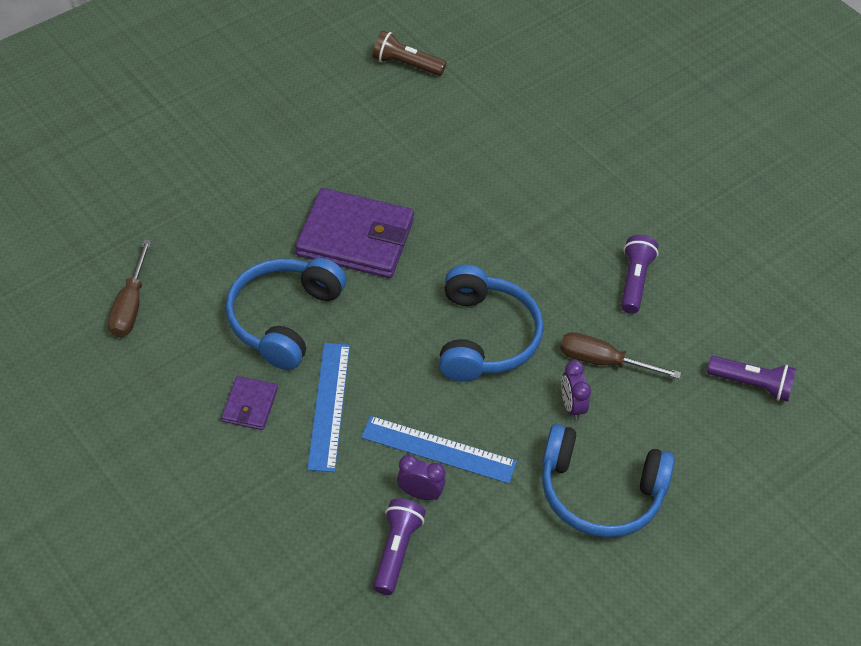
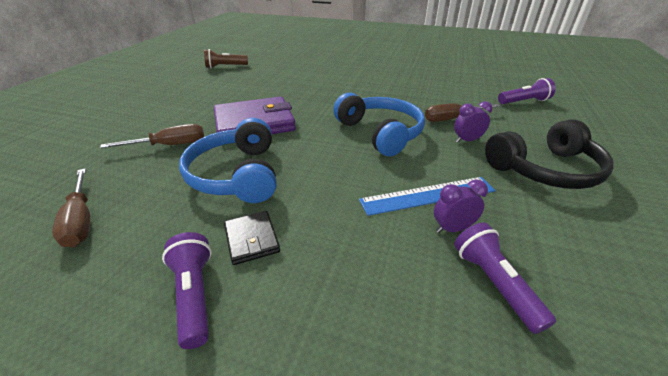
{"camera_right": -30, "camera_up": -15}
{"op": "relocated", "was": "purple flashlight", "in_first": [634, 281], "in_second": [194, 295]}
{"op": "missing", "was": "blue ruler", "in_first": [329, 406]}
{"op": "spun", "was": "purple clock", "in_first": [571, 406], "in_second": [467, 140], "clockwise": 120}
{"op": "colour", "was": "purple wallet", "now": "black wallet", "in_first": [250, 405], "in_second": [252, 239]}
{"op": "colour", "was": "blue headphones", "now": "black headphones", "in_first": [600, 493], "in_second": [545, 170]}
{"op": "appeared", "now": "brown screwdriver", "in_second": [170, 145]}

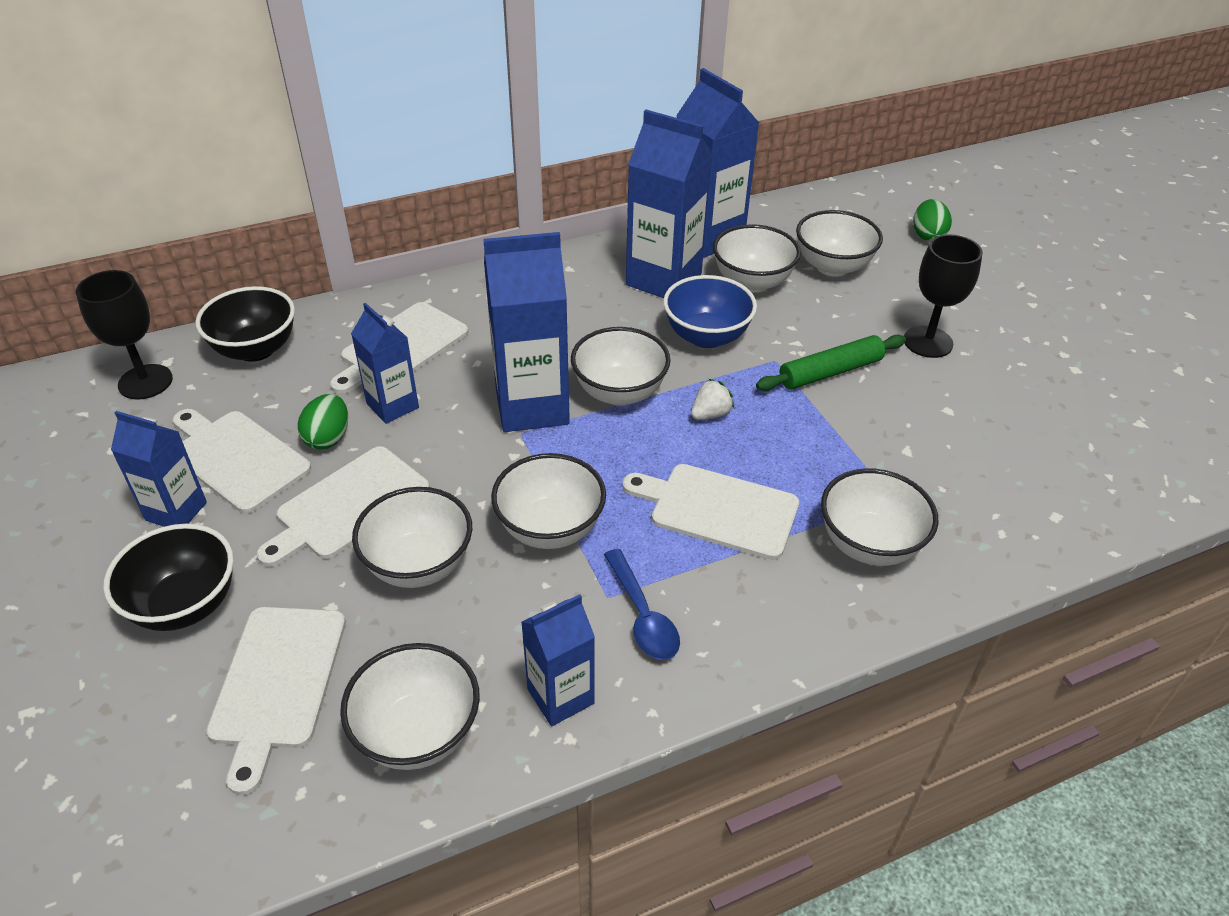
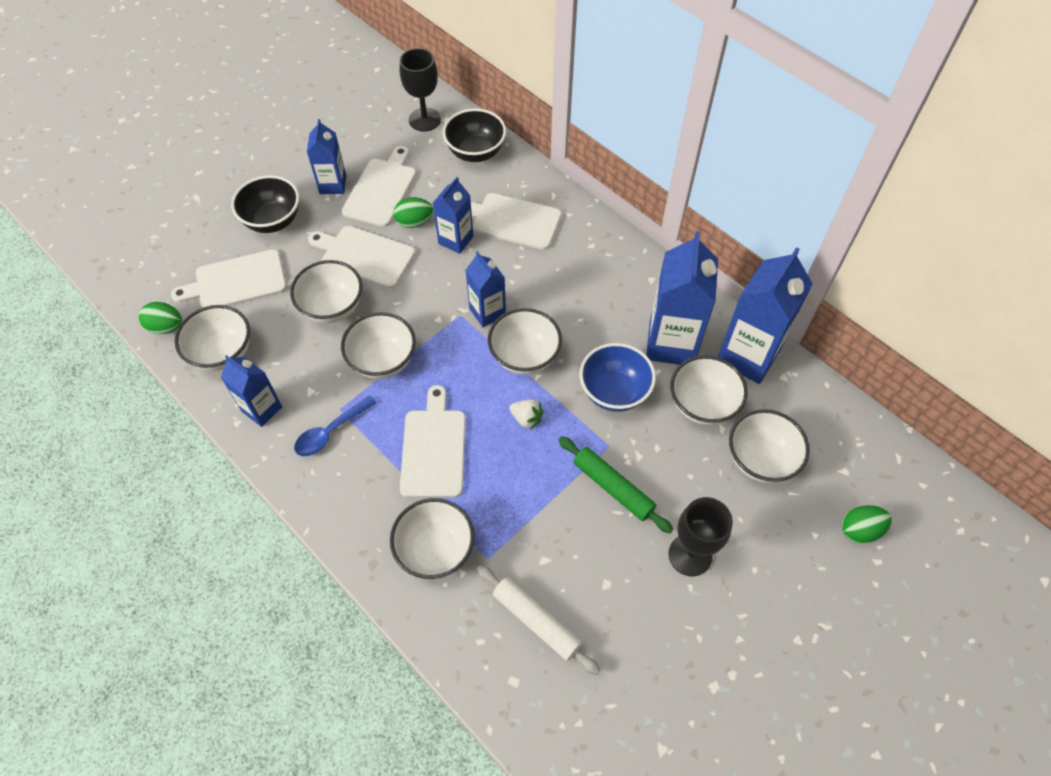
{"camera_right": 70, "camera_up": 15}
{"op": "size", "was": "blue carton", "in_first": [532, 407], "in_second": [487, 312], "ratio": 0.58}
{"op": "appeared", "now": "green egg", "in_second": [166, 327]}
{"op": "appeared", "now": "white rolling pin", "in_second": [536, 621]}

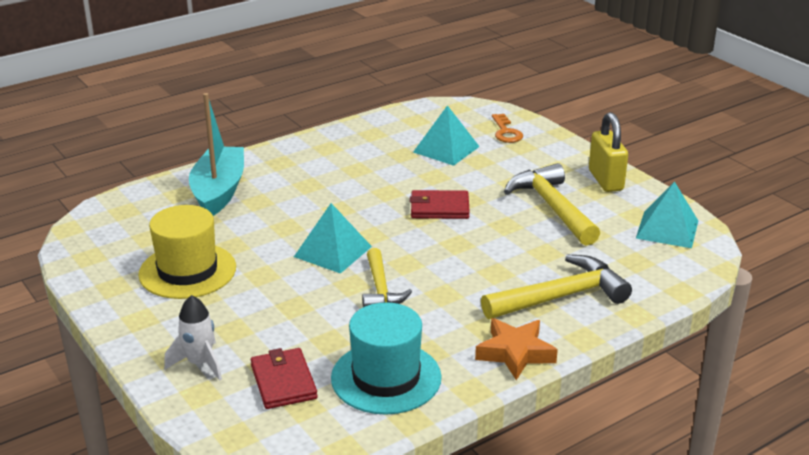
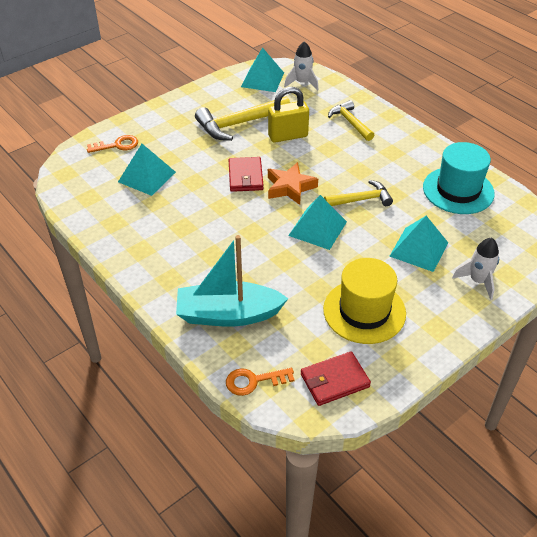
{"camera_right": -95, "camera_up": 15}
{"op": "relocated", "was": "yellow padlock", "in_first": [605, 180], "in_second": [288, 136]}
{"op": "size", "was": "yellow hammer", "in_first": [561, 296], "in_second": [350, 122], "ratio": 0.63}
{"op": "relocated", "was": "orange star", "in_first": [515, 353], "in_second": [290, 187]}
{"op": "relocated", "was": "red wallet", "in_first": [283, 382], "in_second": [334, 380]}
{"op": "appeared", "now": "white rocket", "in_second": [302, 83]}
{"op": "appeared", "now": "turquoise pyramid", "in_second": [418, 249]}
{"op": "appeared", "now": "orange key", "in_second": [254, 381]}

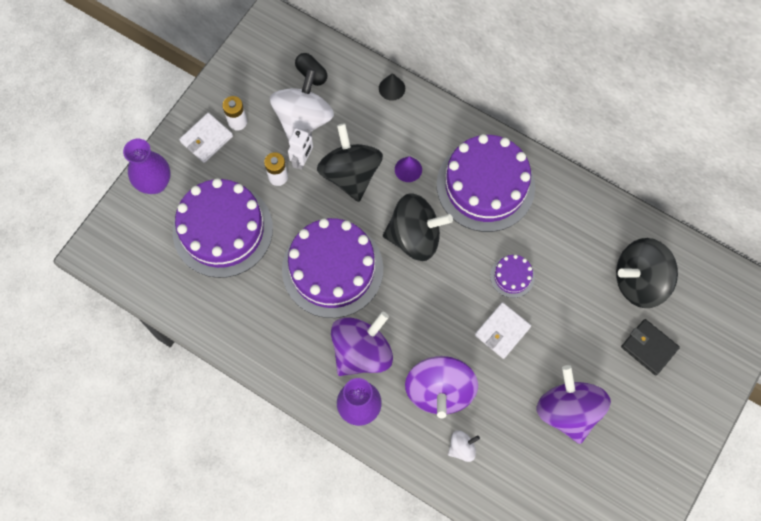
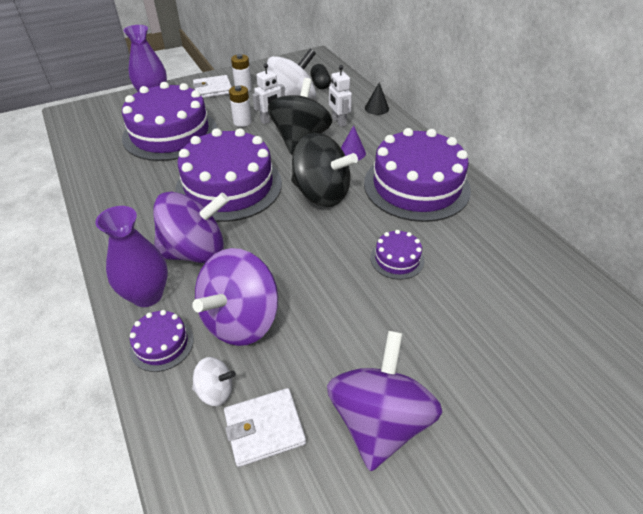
{"camera_right": 30, "camera_up": -25}
{"op": "missing", "was": "black spinning top", "in_first": [639, 281]}
{"op": "relocated", "was": "white wallet", "in_first": [502, 331], "in_second": [264, 428]}
{"op": "missing", "was": "black wallet", "in_first": [649, 347]}
{"op": "appeared", "now": "white robot", "in_second": [339, 122]}
{"op": "appeared", "now": "purple cake", "in_second": [162, 344]}

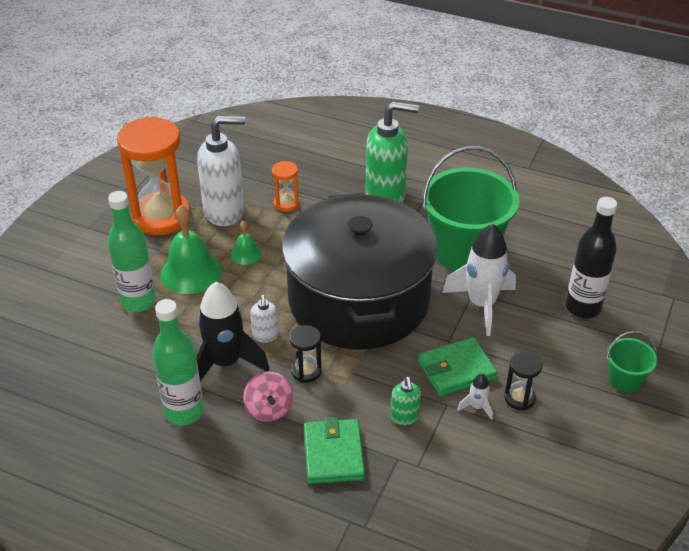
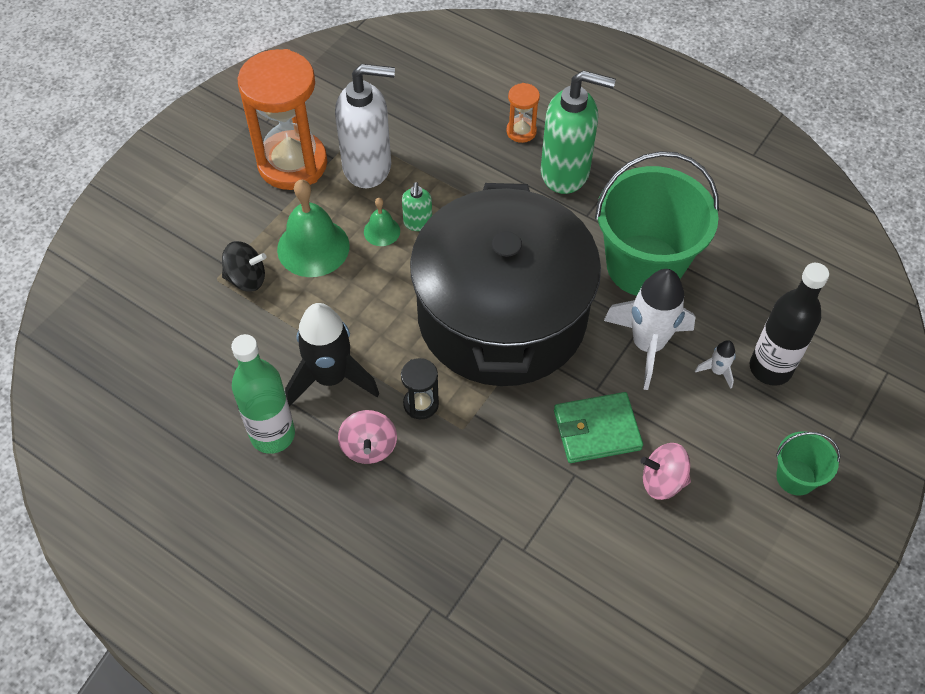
{"camera_right": 10, "camera_up": 15}
{"op": "relocated", "was": "orange hourglass", "in_first": [286, 203], "in_second": [521, 131]}
{"op": "exchanged", "was": "green bottle", "now": "black spinning top", "in_first": [138, 301], "in_second": [246, 278]}
{"op": "missing", "was": "white soap dispenser", "in_first": [265, 336]}
{"op": "exchanged", "was": "black hourglass", "now": "pink spinning top", "in_first": [519, 398], "in_second": [662, 481]}
{"op": "relocated", "was": "white rocket", "in_first": [477, 407], "in_second": [717, 371]}
{"op": "relocated", "was": "green soap dispenser", "in_first": [404, 417], "in_second": [417, 223]}
{"op": "missing", "was": "green wallet", "in_first": [333, 454]}

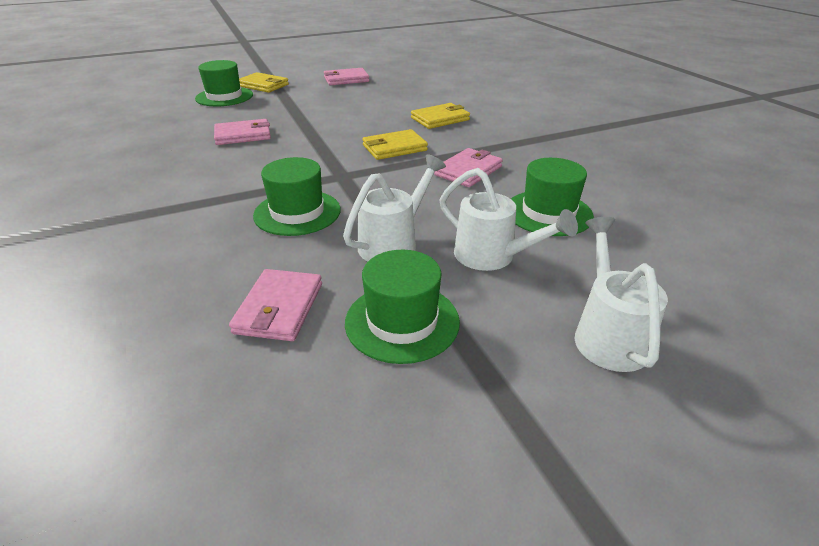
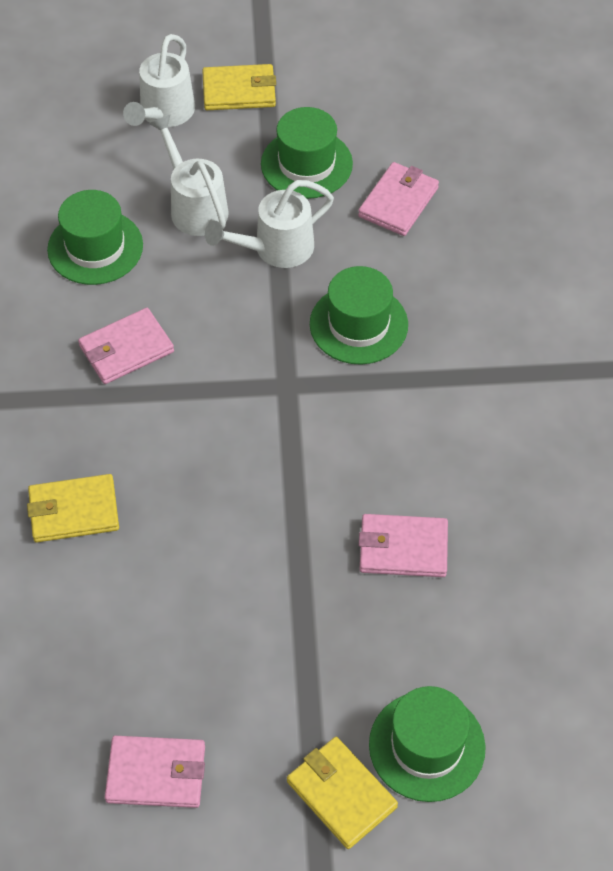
{"camera_right": -160, "camera_up": 20}
{"op": "relocated", "was": "yellow wallet", "in_first": [394, 148], "in_second": [239, 91]}

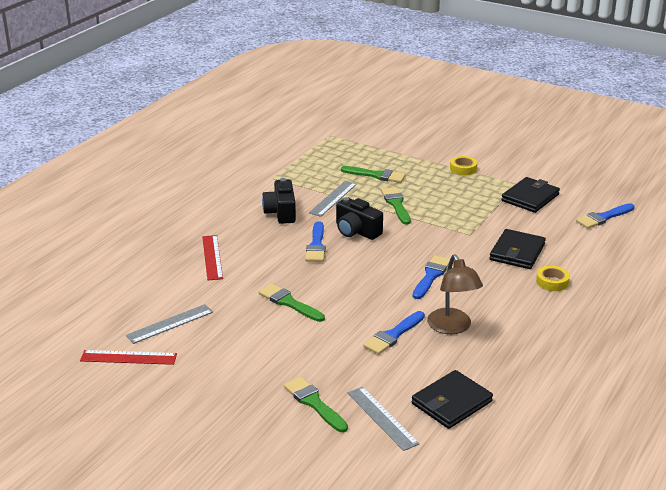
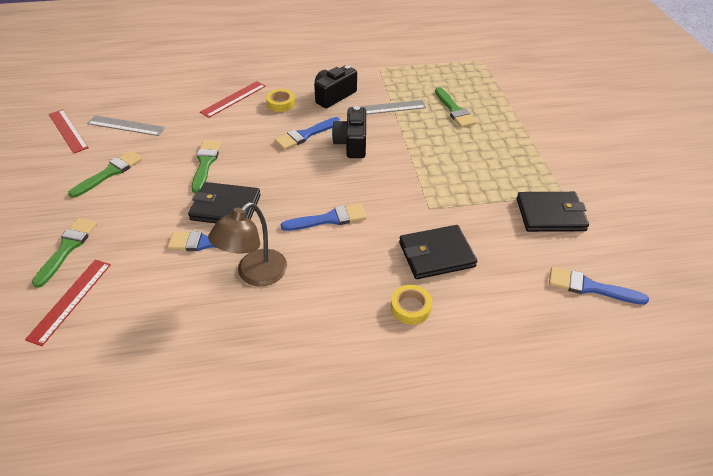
{"camera_right": 50, "camera_up": 15}
{"op": "relocated", "was": "yellow tape", "in_first": [463, 169], "in_second": [281, 103]}
{"op": "relocated", "was": "green brush", "in_first": [396, 204], "in_second": [110, 173]}
{"op": "relocated", "was": "black wallet", "in_first": [451, 402], "in_second": [226, 207]}
{"op": "colour", "was": "grey ruler", "now": "red ruler", "in_first": [382, 418], "in_second": [70, 300]}

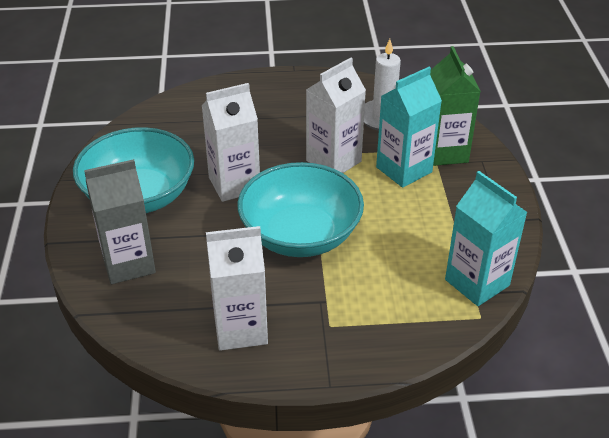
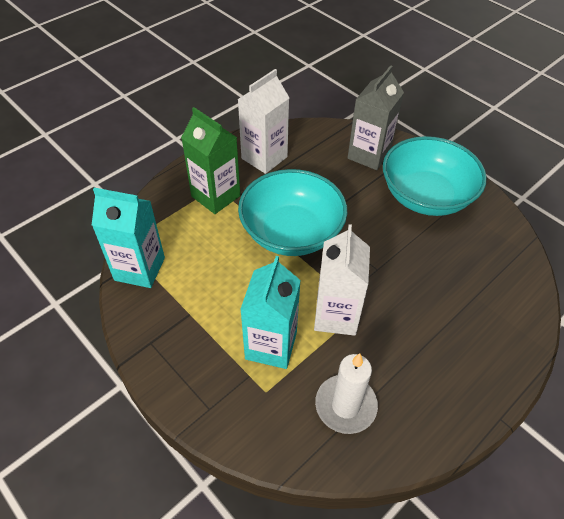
{"camera_right": 140, "camera_up": 10}
{"op": "relocated", "was": "green carton", "in_first": [444, 152], "in_second": [216, 196]}
{"op": "missing", "was": "white carton", "in_first": [234, 184]}

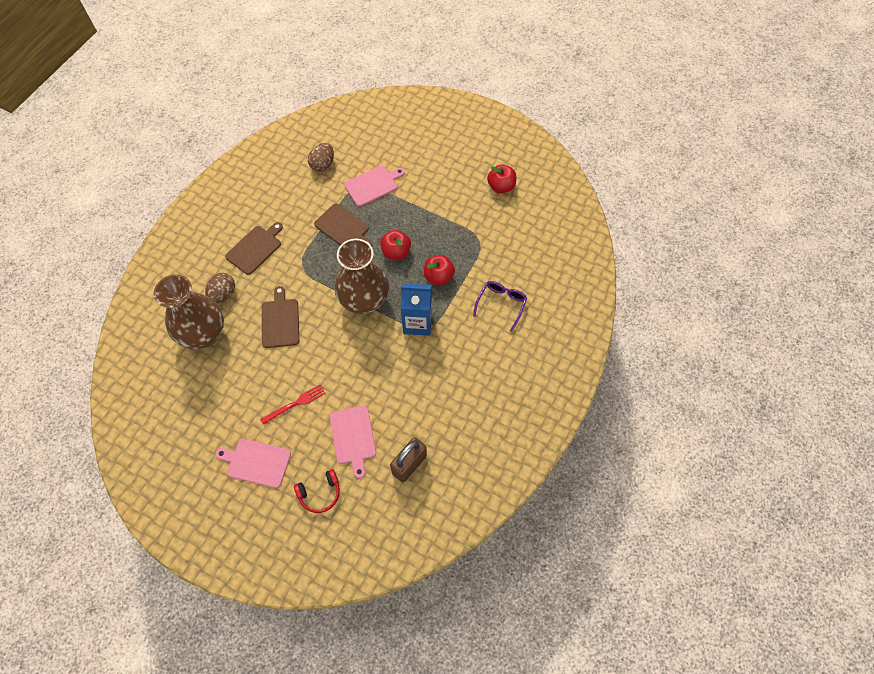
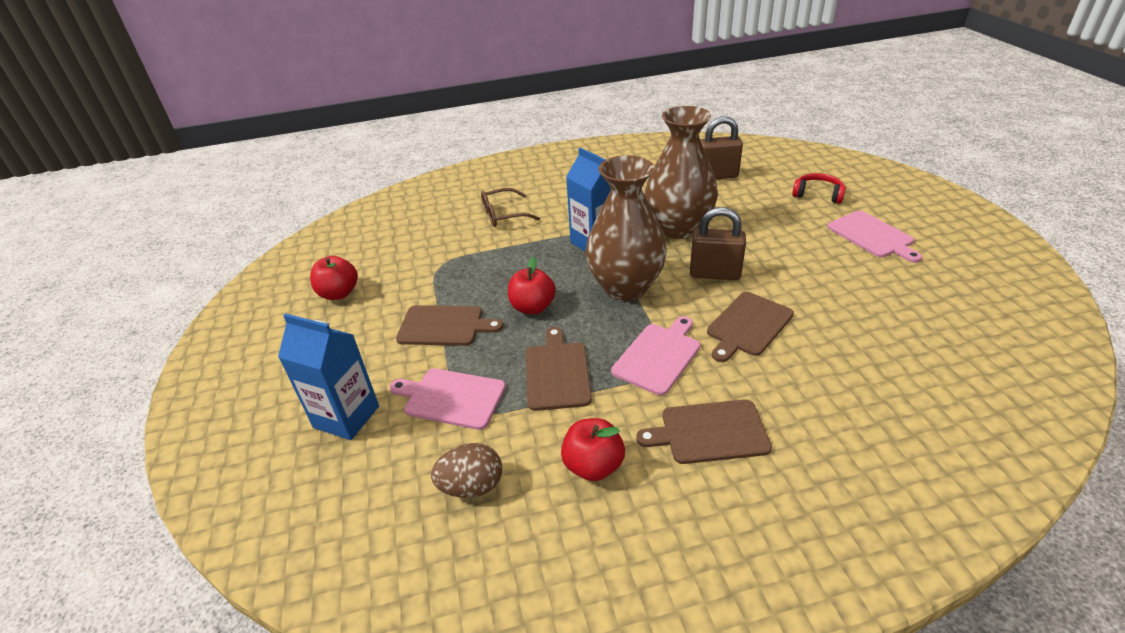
{"camera_right": -130, "camera_up": -25}
{"op": "relocated", "was": "red apple", "in_first": [438, 276], "in_second": [593, 466]}
{"op": "missing", "was": "brown egg", "in_first": [223, 294]}
{"op": "relocated", "was": "brown vase", "in_first": [204, 334], "in_second": [678, 228]}
{"op": "colour", "was": "purple glasses", "now": "brown glasses", "in_first": [501, 305], "in_second": [504, 215]}
{"op": "missing", "was": "red fork", "in_first": [295, 403]}
{"op": "relocated", "was": "pink cutting board", "in_first": [353, 437], "in_second": [658, 356]}
{"op": "appeared", "now": "brown padlock", "in_second": [714, 274]}
{"op": "appeared", "now": "brown cutting board", "in_second": [444, 326]}
{"op": "appeared", "now": "blue carton", "in_second": [346, 417]}

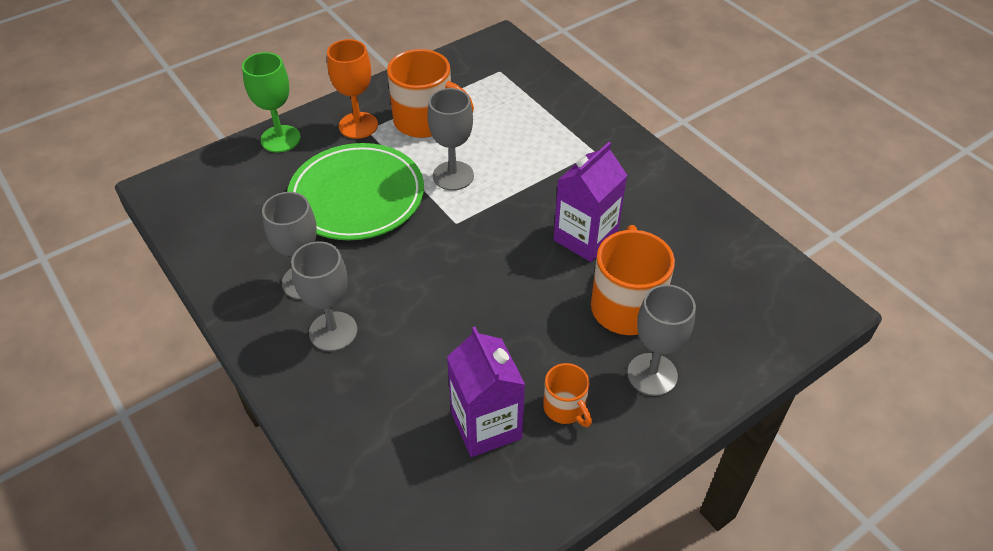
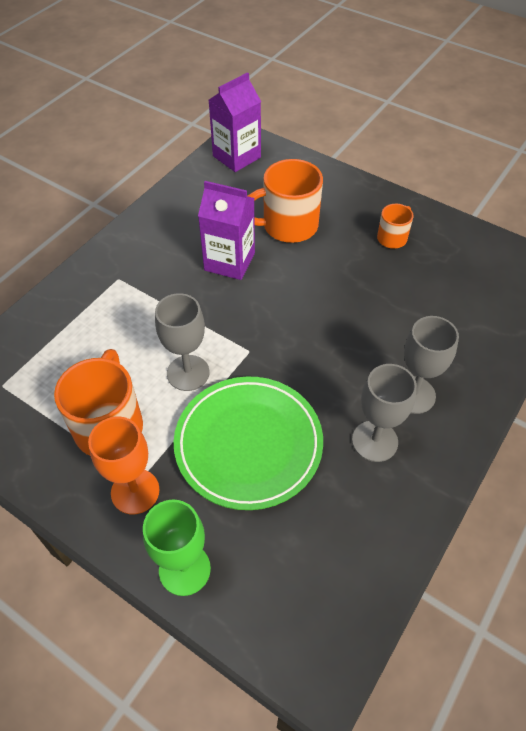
{"camera_right": -110, "camera_up": 5}
{"op": "missing", "was": "grey goblet", "in_first": [652, 374]}
{"op": "relocated", "was": "purple carton", "in_first": [486, 425], "in_second": [236, 157]}

